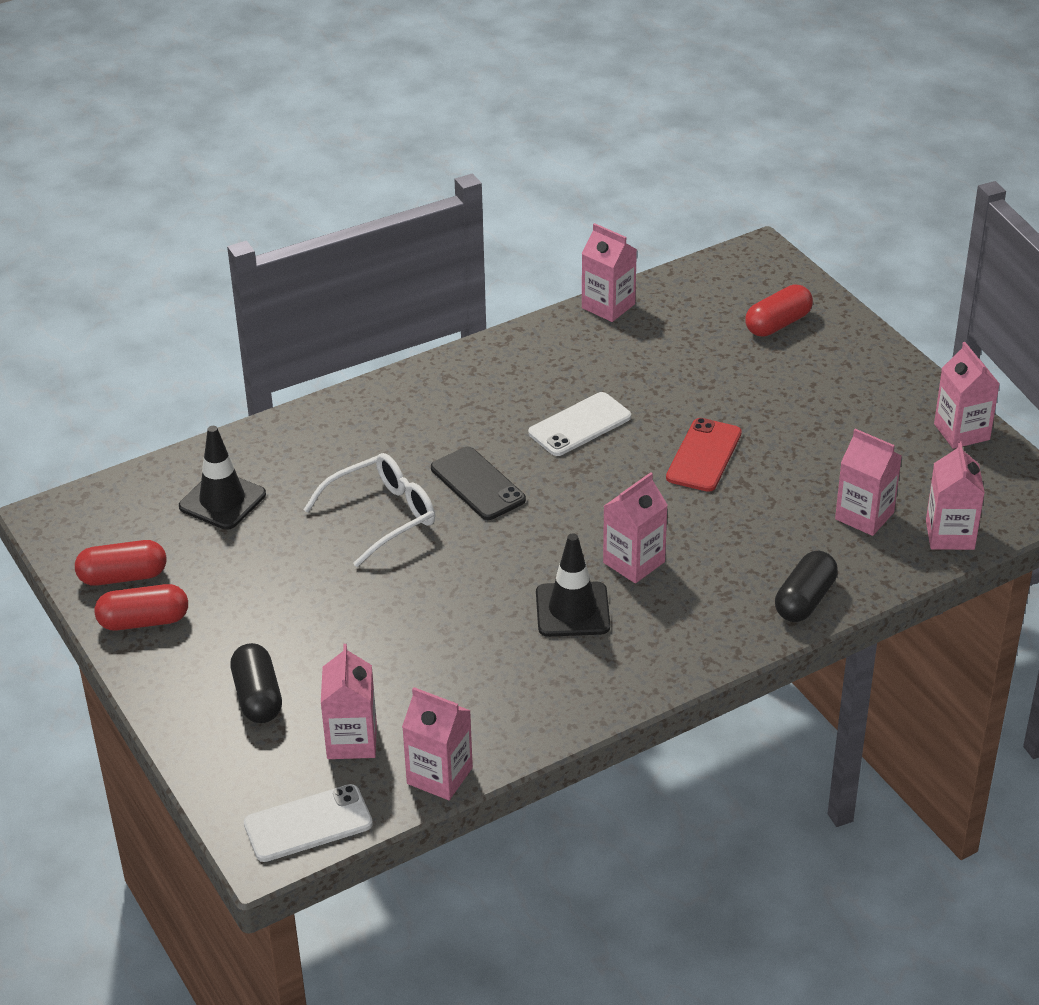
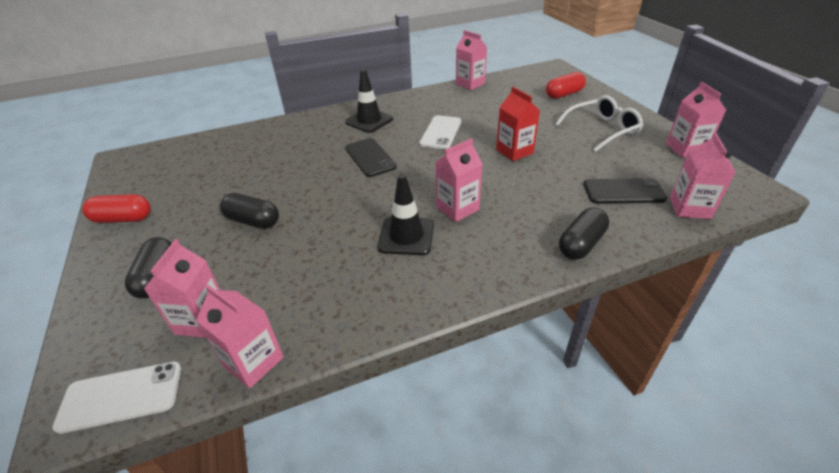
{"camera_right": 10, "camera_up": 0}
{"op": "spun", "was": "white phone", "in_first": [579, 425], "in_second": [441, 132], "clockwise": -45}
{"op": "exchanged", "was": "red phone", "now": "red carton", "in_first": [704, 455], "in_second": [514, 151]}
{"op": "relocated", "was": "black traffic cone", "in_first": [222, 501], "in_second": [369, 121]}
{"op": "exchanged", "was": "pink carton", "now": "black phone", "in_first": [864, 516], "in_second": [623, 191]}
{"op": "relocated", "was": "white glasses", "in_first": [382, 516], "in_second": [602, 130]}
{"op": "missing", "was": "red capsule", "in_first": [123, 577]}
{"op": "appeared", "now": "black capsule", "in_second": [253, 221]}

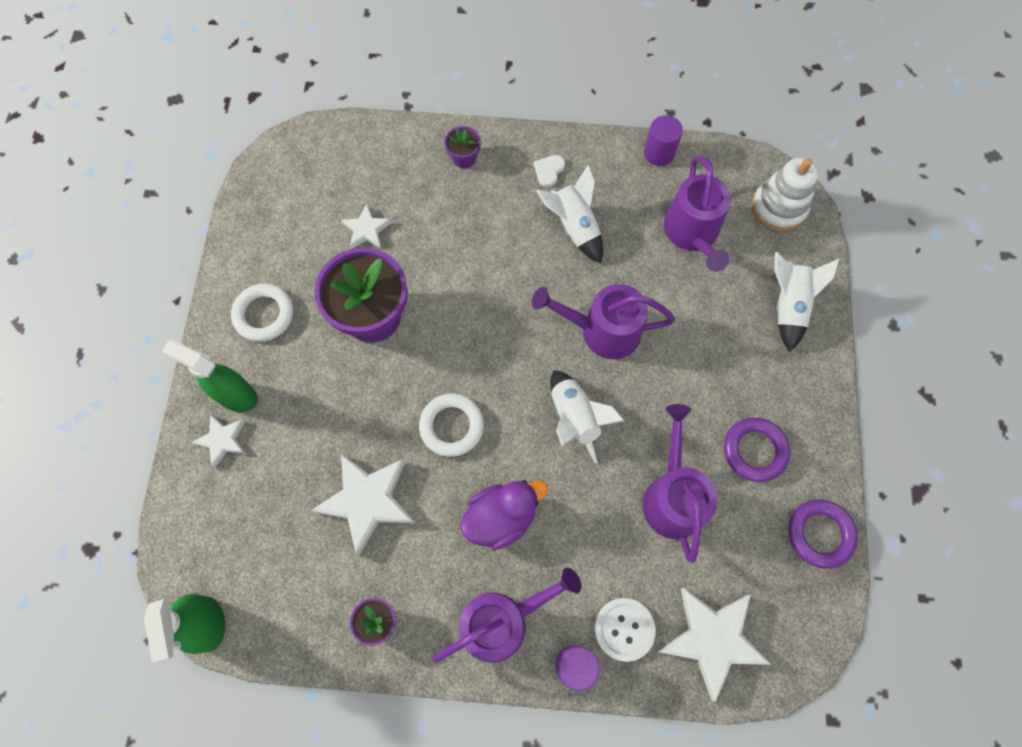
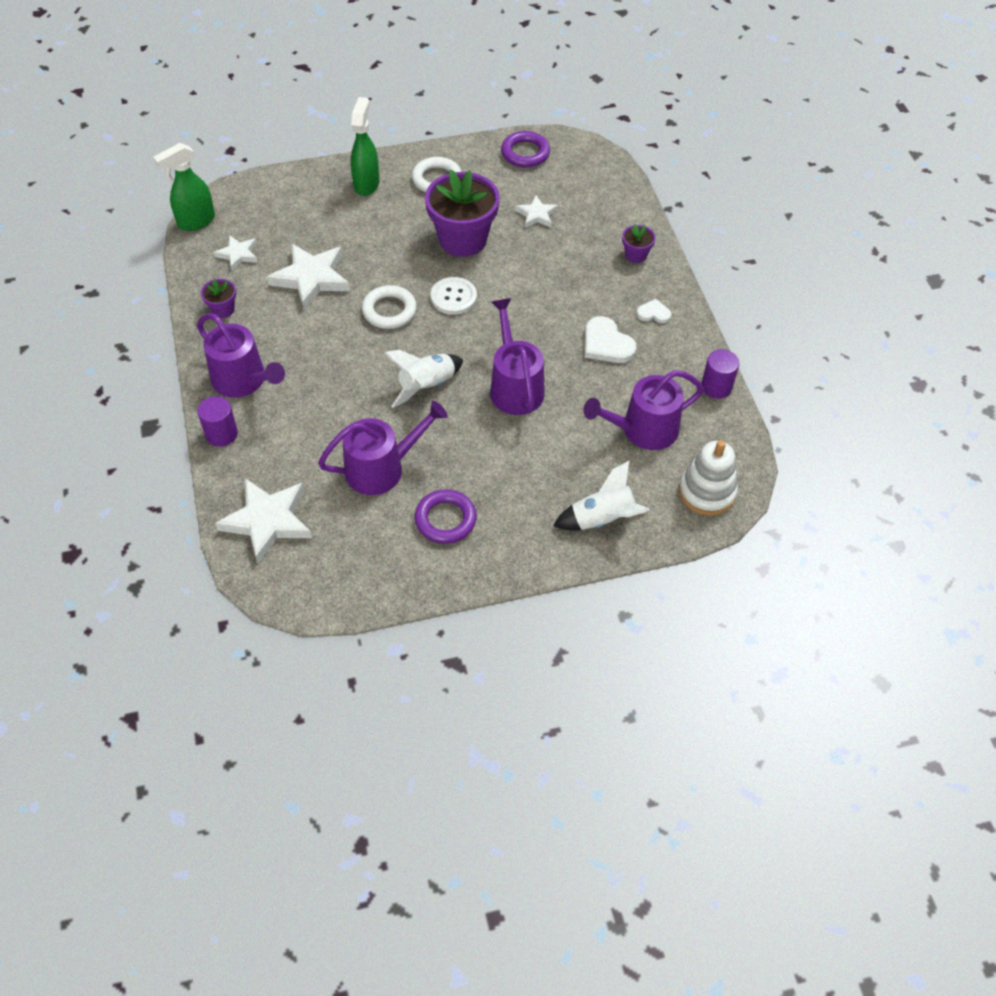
{"camera_right": 70, "camera_up": -15}
{"op": "exchanged", "was": "white rocket", "now": "white heart", "in_first": [574, 227], "in_second": [606, 344]}
{"op": "relocated", "was": "white star", "in_first": [222, 440], "in_second": [238, 254]}
{"op": "missing", "was": "purple duck", "in_first": [501, 517]}
{"op": "relocated", "was": "purple ring", "in_first": [819, 534], "in_second": [525, 153]}
{"op": "relocated", "was": "white button", "in_first": [624, 629], "in_second": [453, 297]}

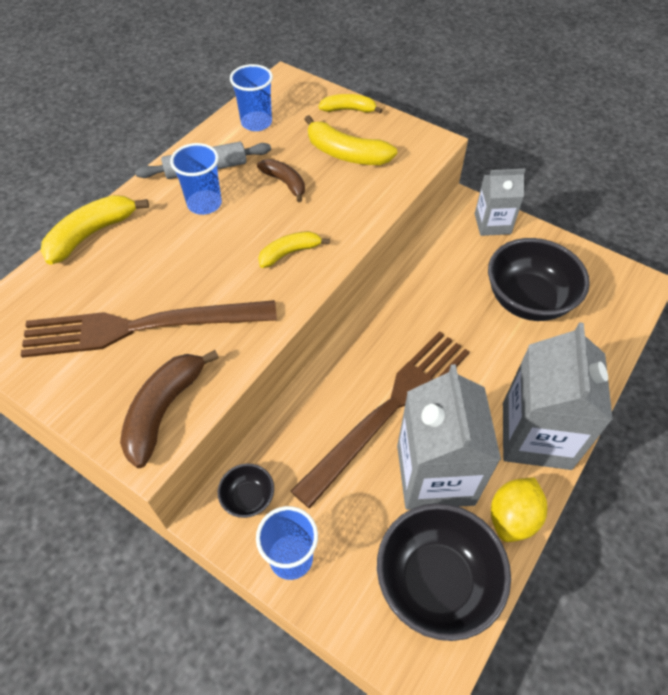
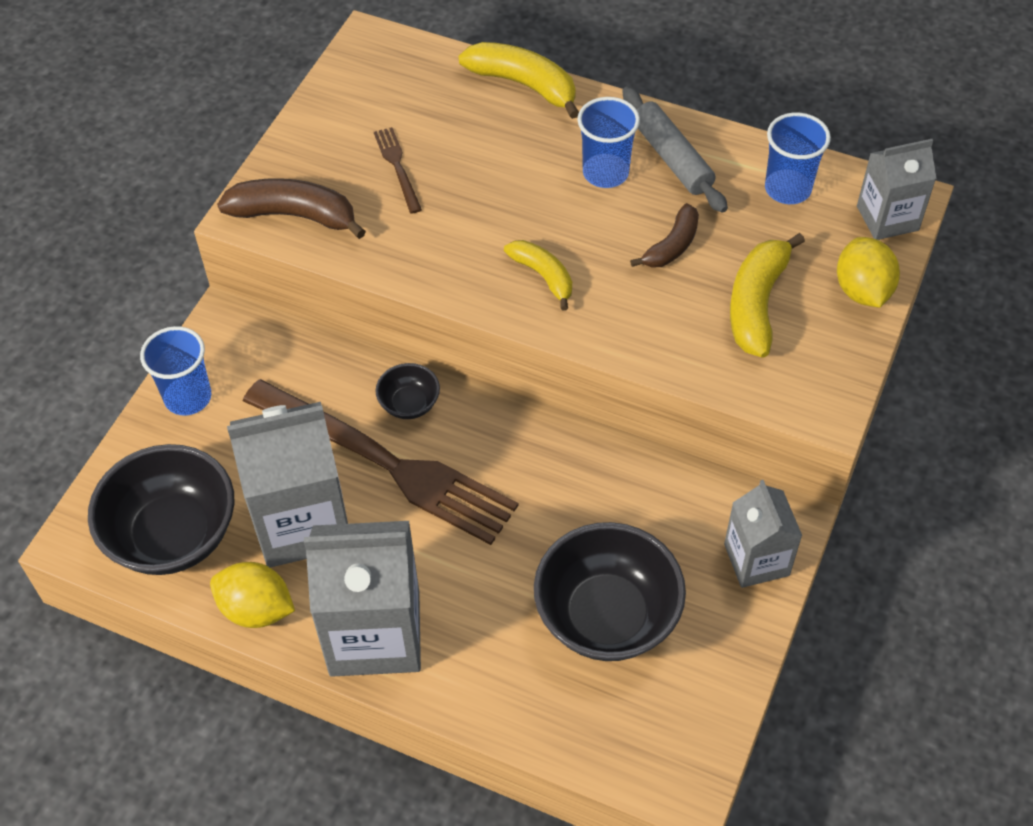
{"camera_right": 80, "camera_up": 0}
{"op": "exchanged", "was": "yellow banana", "now": "yellow lemon", "in_first": [348, 110], "in_second": [862, 290]}
{"op": "size", "was": "brown fork", "in_first": [141, 327], "in_second": [397, 167], "ratio": 0.41}
{"op": "relocated", "was": "black bowl", "in_first": [248, 498], "in_second": [409, 404]}
{"op": "appeared", "now": "grey carton", "in_second": [887, 218]}

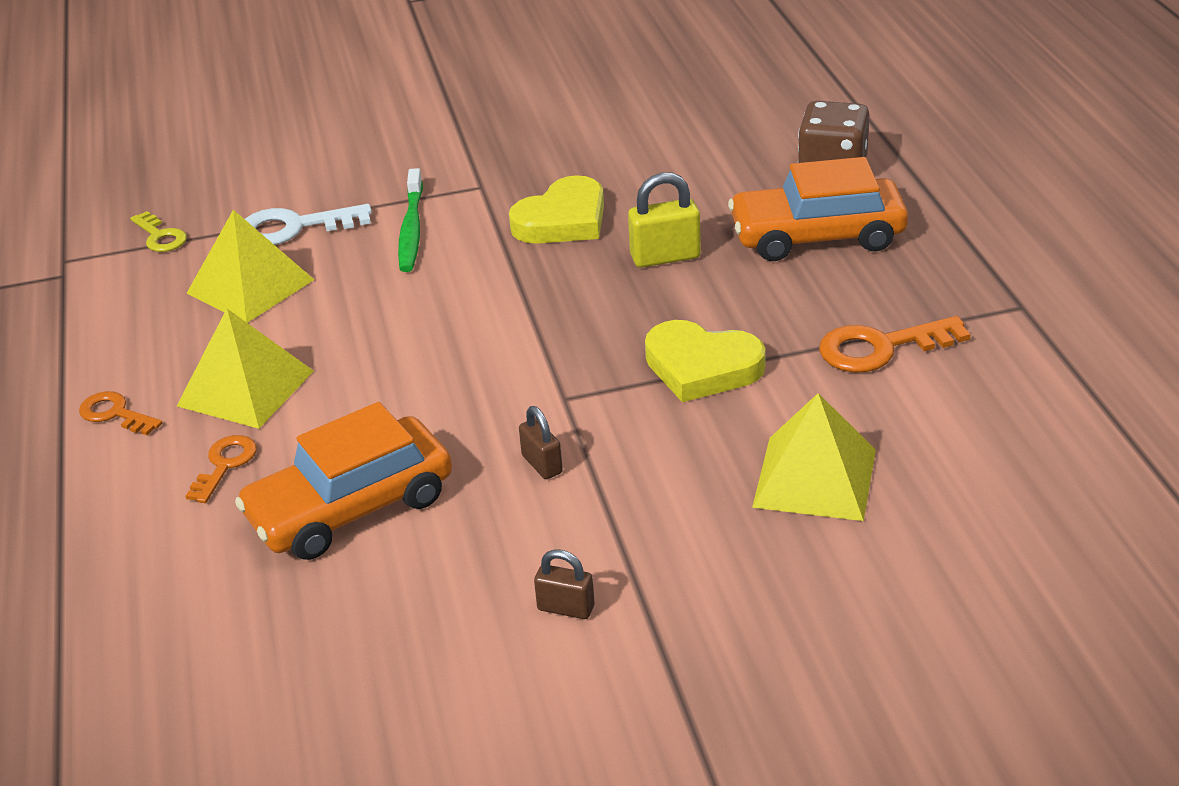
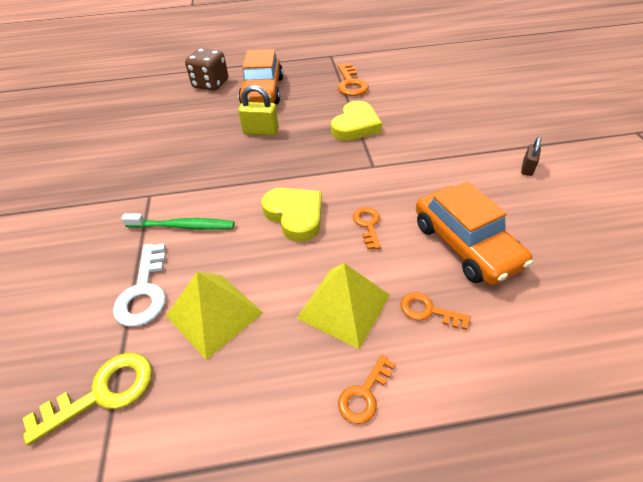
{"camera_right": -85, "camera_up": 10}
{"op": "spun", "was": "yellow padlock", "in_first": [665, 257], "in_second": [261, 131], "clockwise": -75}
{"op": "relocated", "was": "yellow heart", "in_first": [563, 220], "in_second": [295, 215]}
{"op": "size", "was": "yellow key", "in_first": [160, 236], "in_second": [103, 393], "ratio": 1.6}
{"op": "missing", "was": "yellow pyramid", "in_first": [815, 478]}
{"op": "missing", "was": "brown padlock", "in_first": [542, 464]}
{"op": "appeared", "now": "orange key", "in_second": [368, 225]}

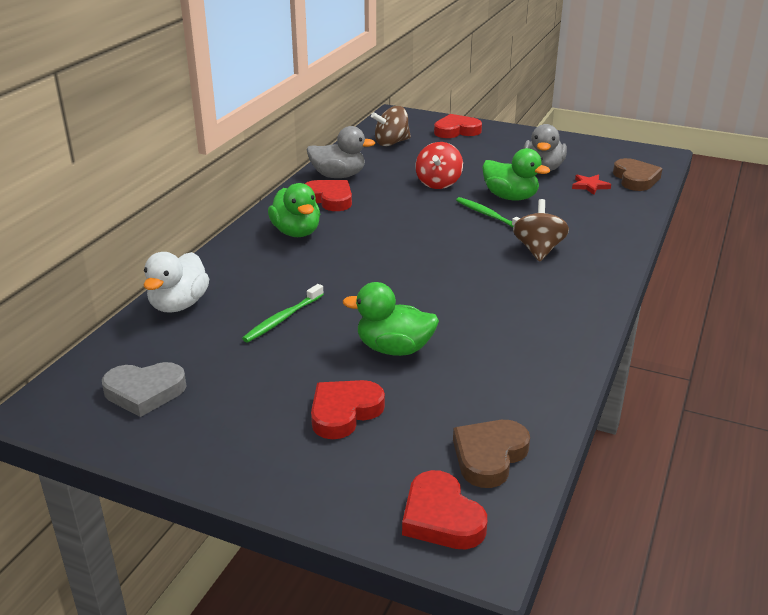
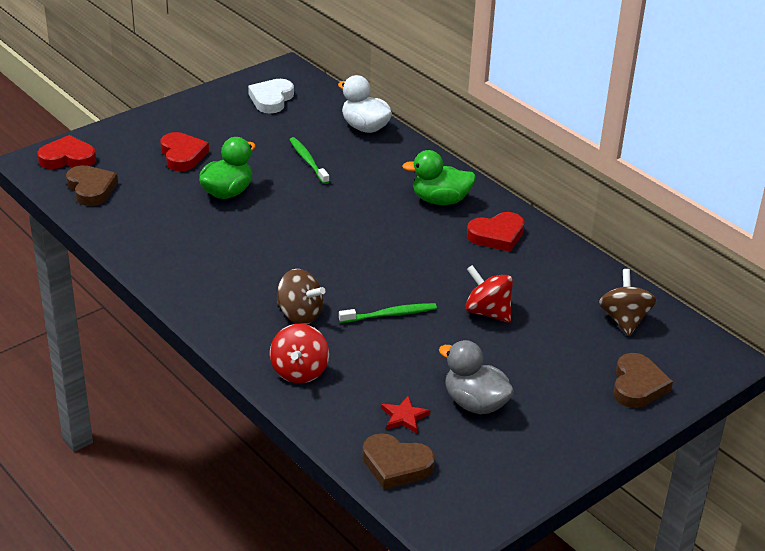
{"camera_right": 115, "camera_up": 5}
{"op": "colour", "was": "red heart", "now": "brown heart", "in_first": [456, 131], "in_second": [637, 385]}
{"op": "missing", "was": "grey duck", "in_first": [338, 176]}
{"op": "missing", "was": "green duck", "in_first": [510, 197]}
{"op": "colour", "was": "grey heart", "now": "white heart", "in_first": [144, 392], "in_second": [271, 99]}
{"op": "appeared", "now": "red spinning top", "in_second": [299, 371]}

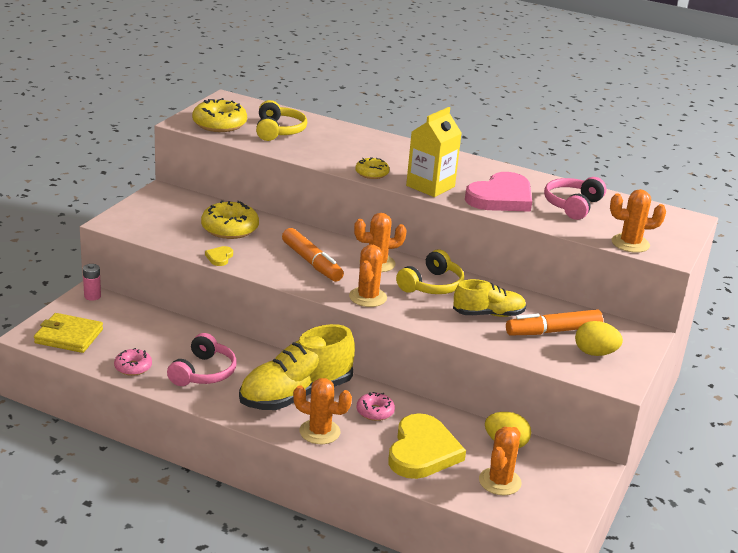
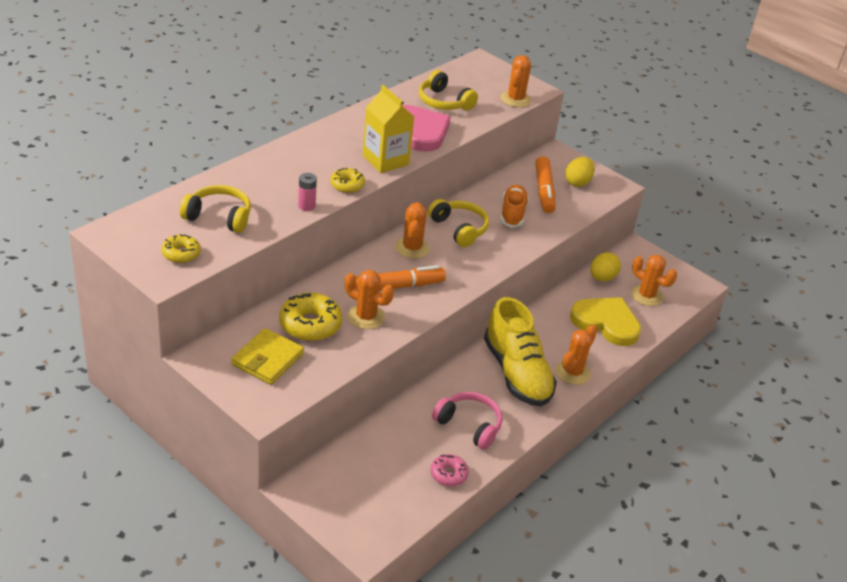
{"camera_right": -75, "camera_up": 10}
{"op": "size", "was": "yellow donut", "in_first": [219, 124], "in_second": [181, 254], "ratio": 0.59}
{"op": "colour", "was": "pink headphones", "now": "yellow headphones", "in_first": [573, 205], "in_second": [444, 102]}
{"op": "relocated", "was": "orange cactus", "in_first": [368, 297], "in_second": [366, 317]}
{"op": "missing", "was": "yellow heart", "in_first": [219, 257]}
{"op": "relocated", "was": "pink battery", "in_first": [92, 296], "in_second": [306, 206]}
{"op": "colour", "was": "yellow shoe", "now": "orange shoe", "in_first": [488, 314], "in_second": [512, 213]}
{"op": "relocated", "was": "yellow wallet", "in_first": [69, 336], "in_second": [267, 359]}
{"op": "missing", "was": "pink donut", "in_first": [375, 412]}

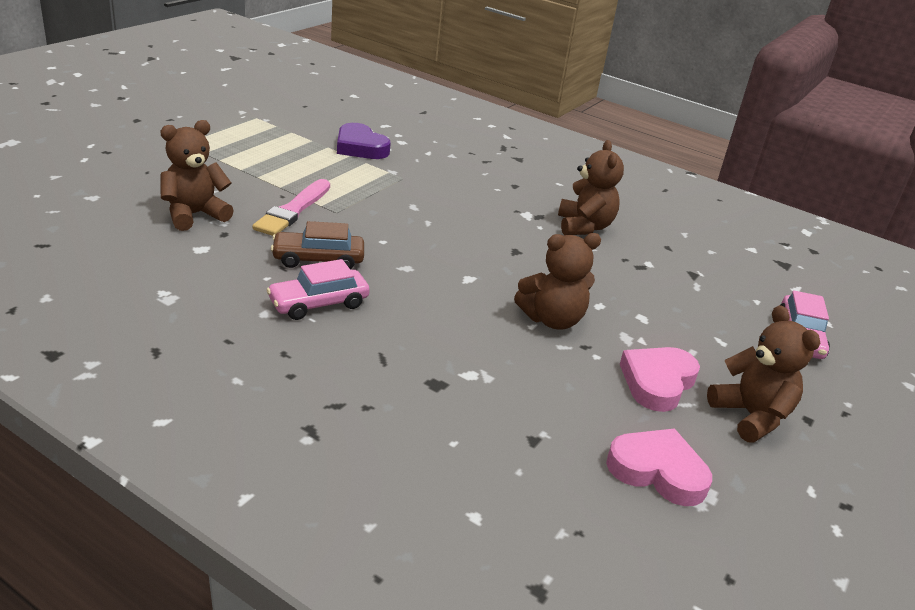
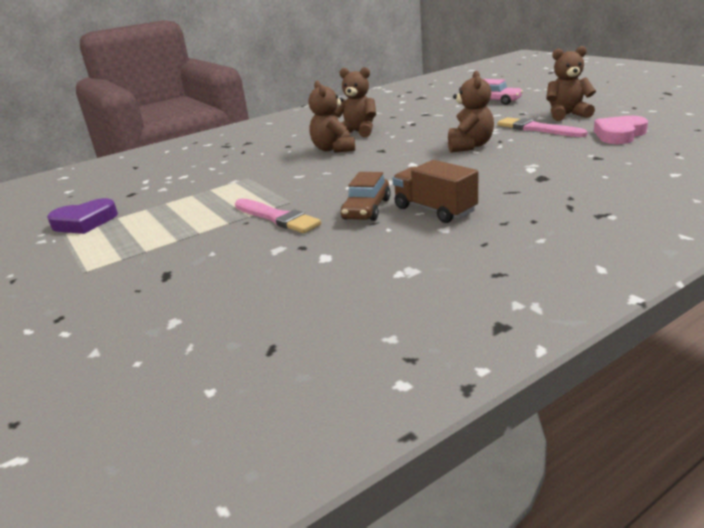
{"camera_right": -60, "camera_up": -5}
{"op": "relocated", "was": "brown teddy bear", "in_first": [194, 215], "in_second": [334, 149]}
{"op": "relocated", "was": "purple heart", "in_first": [360, 147], "in_second": [85, 222]}
{"op": "exchanged", "was": "pink car", "now": "brown truck", "in_first": [318, 303], "in_second": [434, 210]}
{"op": "exchanged", "was": "pink heart", "now": "pink brush", "in_first": [657, 382], "in_second": [537, 129]}

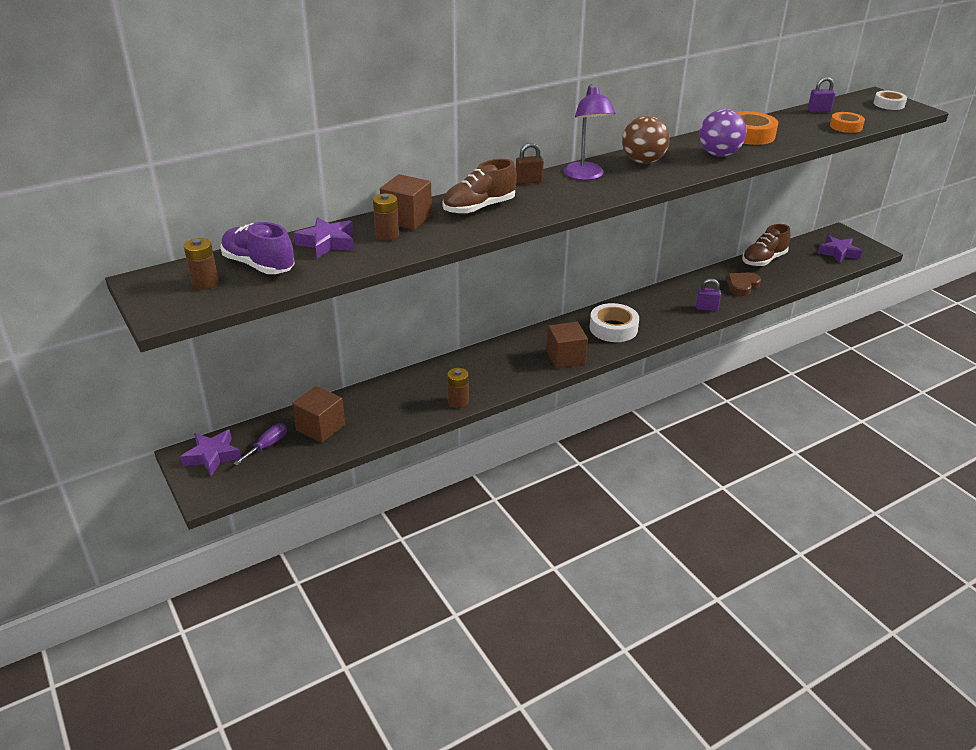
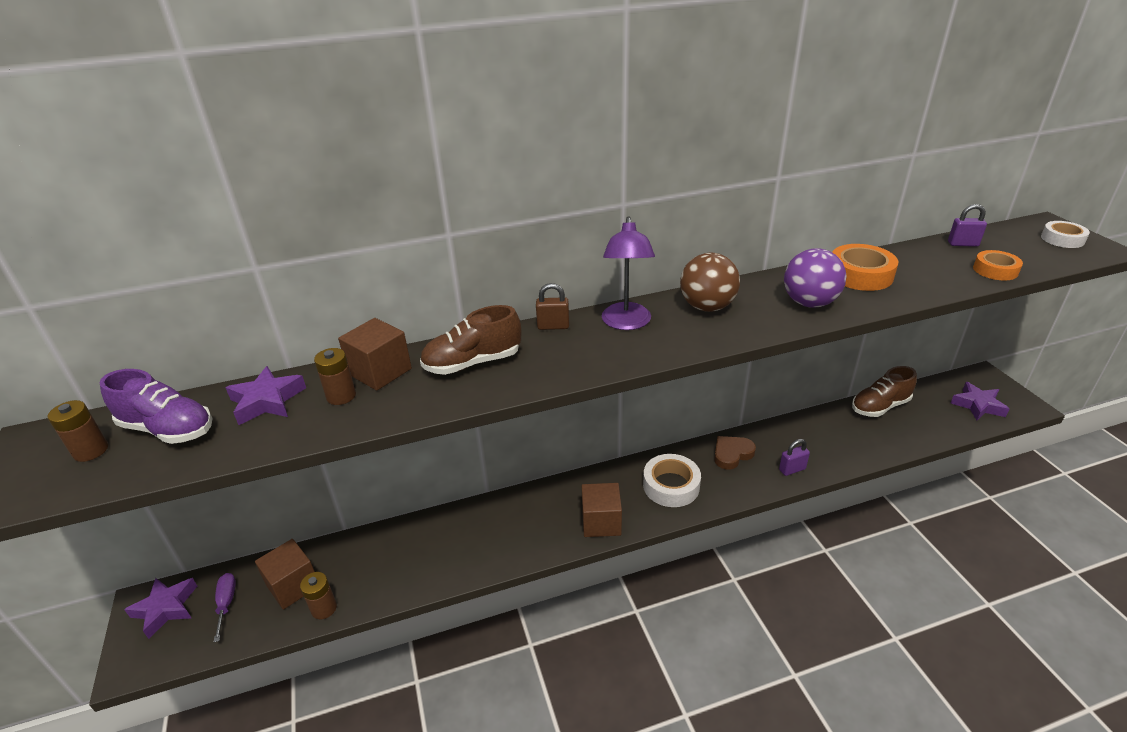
{"camera_right": 15, "camera_up": 0}
{"op": "spun", "was": "purple shoe", "in_first": [259, 265], "in_second": [168, 429], "clockwise": 150}
{"op": "relocated", "was": "brown heart", "in_first": [742, 286], "in_second": [732, 454]}
{"op": "spun", "was": "purple padlock", "in_first": [706, 308], "in_second": [792, 469], "clockwise": -45}
{"op": "relocated", "was": "brown battery", "in_first": [458, 402], "in_second": [324, 608]}
{"op": "spun", "was": "purple screwdriver", "in_first": [267, 446], "in_second": [226, 603], "clockwise": -60}

